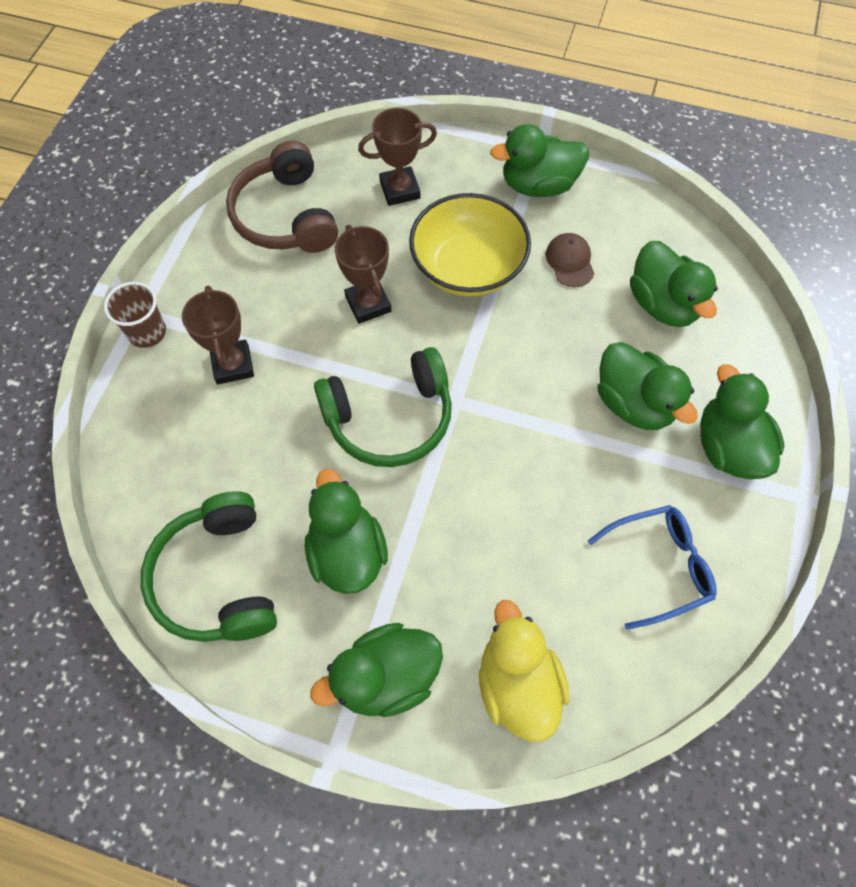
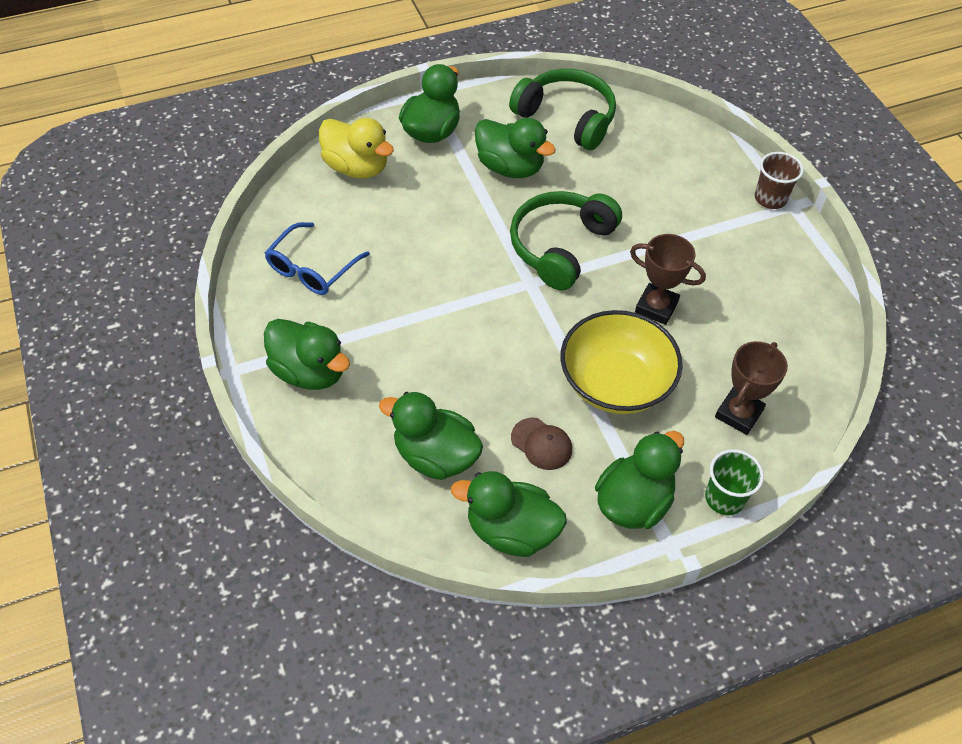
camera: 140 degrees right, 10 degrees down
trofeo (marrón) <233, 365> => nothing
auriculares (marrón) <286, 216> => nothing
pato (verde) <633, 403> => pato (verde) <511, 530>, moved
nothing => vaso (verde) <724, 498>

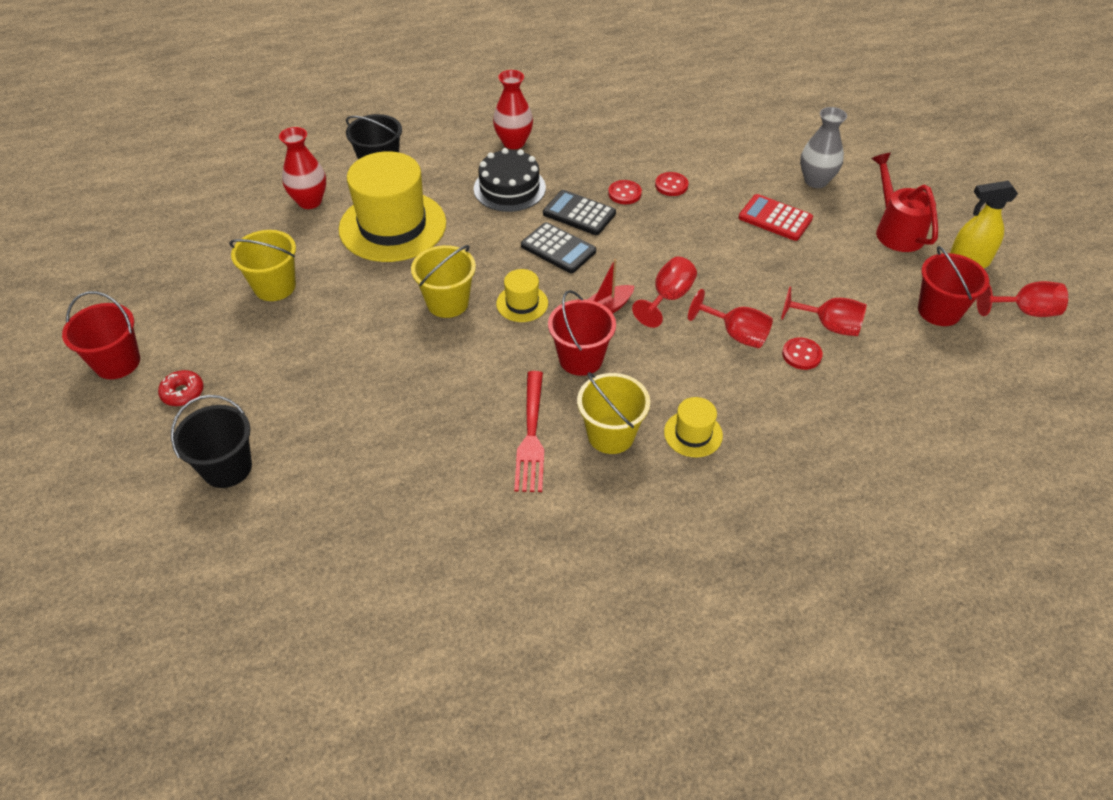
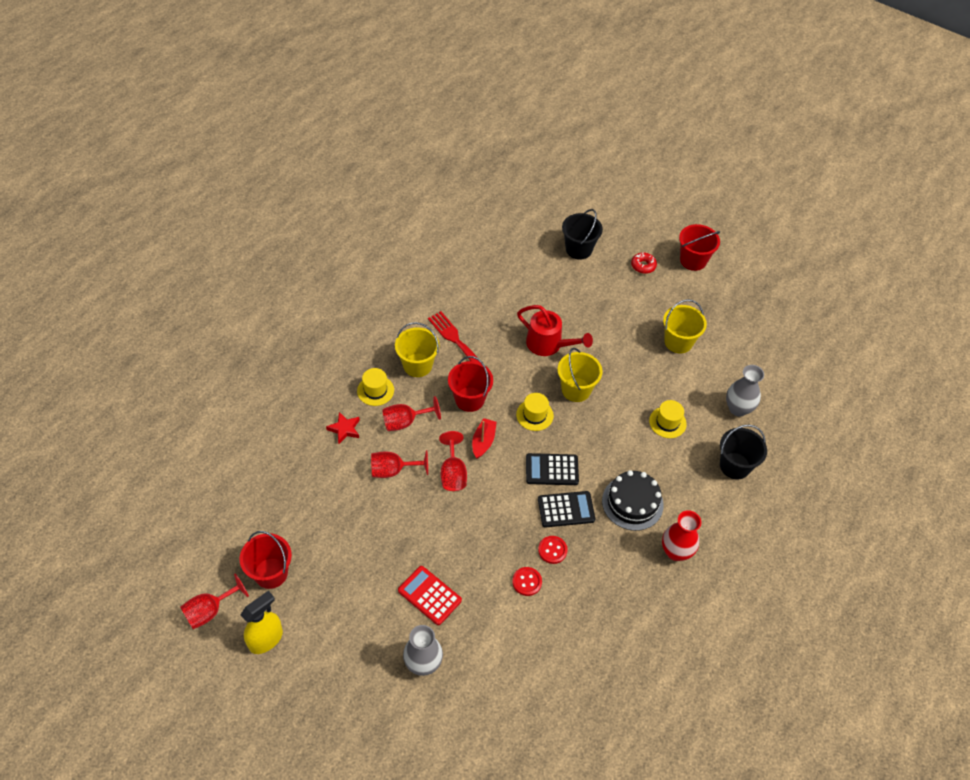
camera: 140 degrees right, 5 degrees up
florero (rojo) <310, 201> => florero (gris) <738, 408>
sombrero (amarillo) <392, 226> => sombrero (amarillo) <667, 422>, x0.45
calculadora (rojo) <775, 218> => calculadora (rojo) <429, 595>, 135 degrees counterclockwise
copa (rojo) <829, 326> => copa (rojo) <405, 422>, moved
botón (rojo) <801, 355> => nothing
regadera (rojo) <895, 230> => regadera (rojo) <549, 345>, moved
nothing => estrella (rojo) <344, 429>

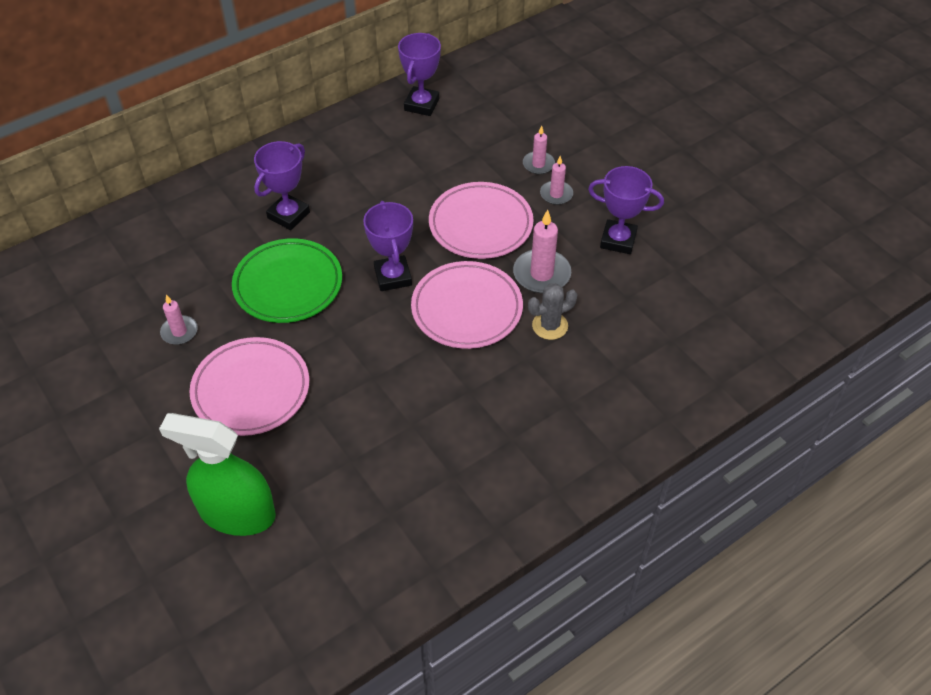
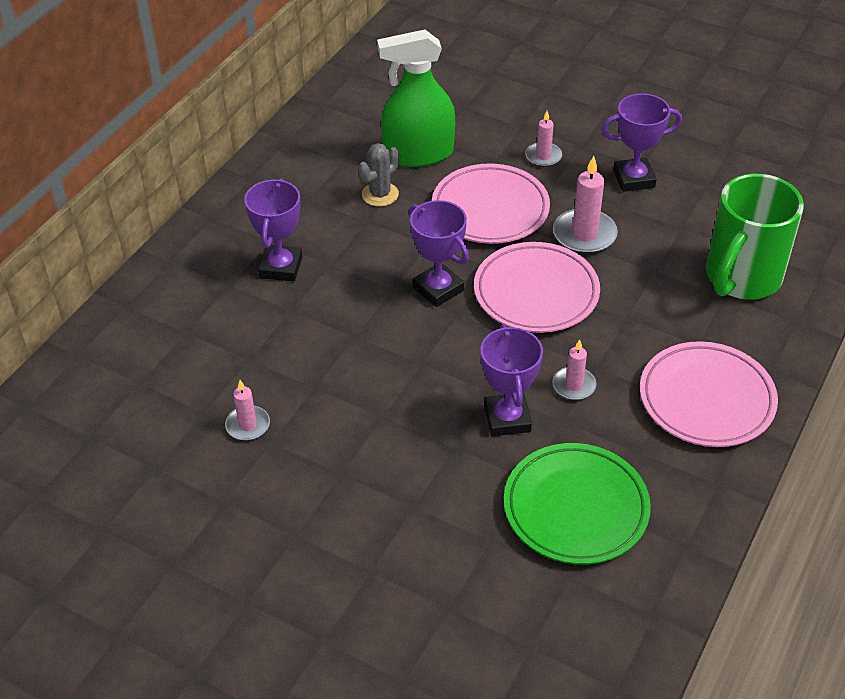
camera: 25 degrees left, 5 degrees down
pulverizador (verde) <237, 513> => pulverizador (verde) <418, 153>, moved
plato (rosa) <251, 390> => plato (rosa) <706, 399>, moved
plato (verde) <288, 285> => plato (verde) <575, 508>, moved
trofeo (morado) <421, 105> => trofeo (morado) <507, 418>, moved
vela (rosa) <538, 164> => vela (rosa) <574, 385>, moved
cactus (gris) <550, 326> => cactus (gris) <380, 194>, moved
nothing => taza (verde) <741, 278>

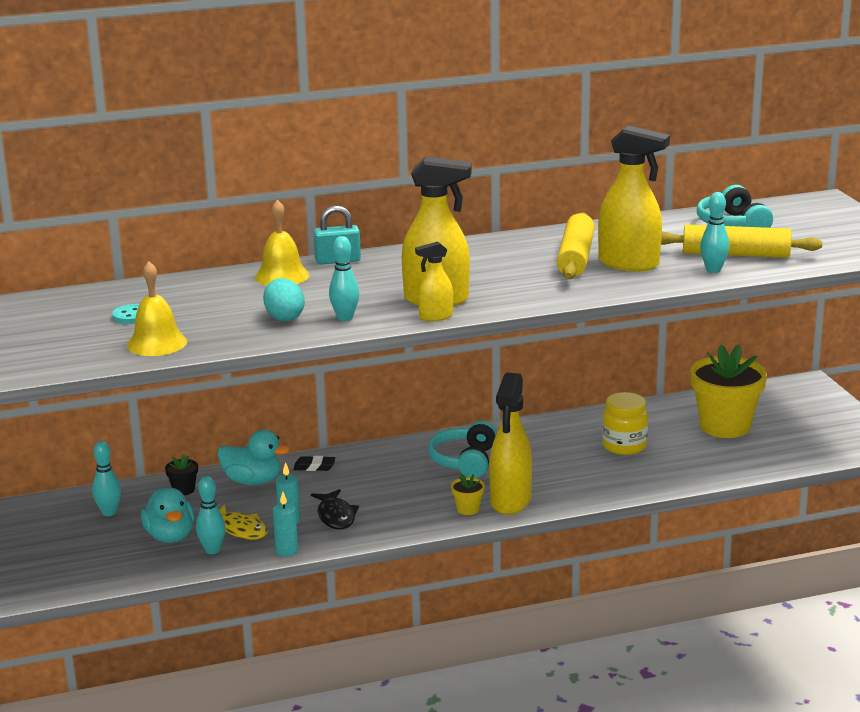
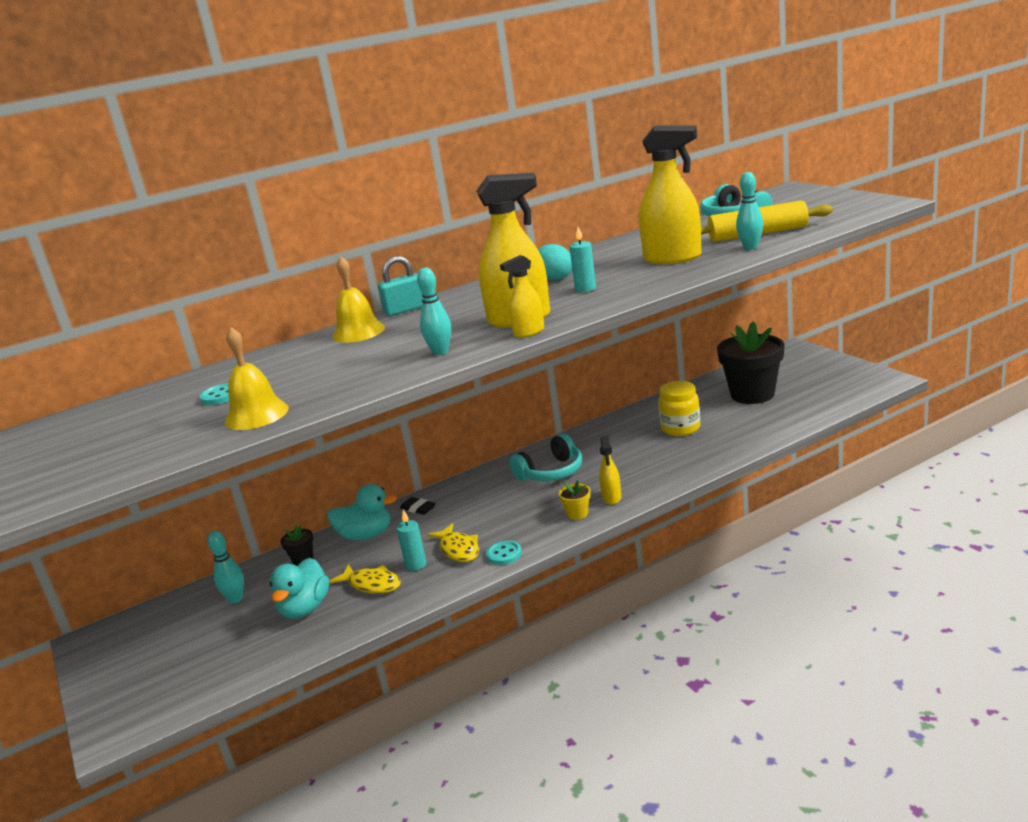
camera: 10 degrees left, 0 degrees up
pato (turquesa) <170, 536> => pato (turquesa) <305, 608>, 45 degrees clockwise
bolo (turquesa) <212, 550> => nothing
huevo (turquesa) <284, 317> => huevo (turquesa) <555, 278>, moved
vela (turquesa) <286, 551> => vela (turquesa) <585, 289>, moved
goma de borrar (negro) <314, 467> => goma de borrar (negro) <418, 509>, 45 degrees clockwise
pez (negro) <336, 516> => pez (amarillo) <458, 549>
auriculares (turquesa) <464, 461> => auriculares (turquesa) <551, 472>, 120 degrees counterclockwise
pulverizador (amarillo) <510, 501> => pulverizador (amarillo) <611, 498>, x0.52
rodillo (amarillo) <575, 258> => nothing
maceta (amarillo) <725, 426> => maceta (negro) <752, 394>
nothing => botón (turquesa) <504, 554>

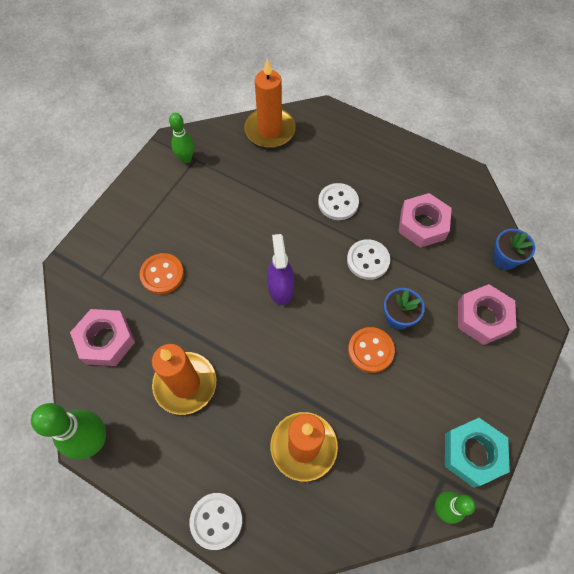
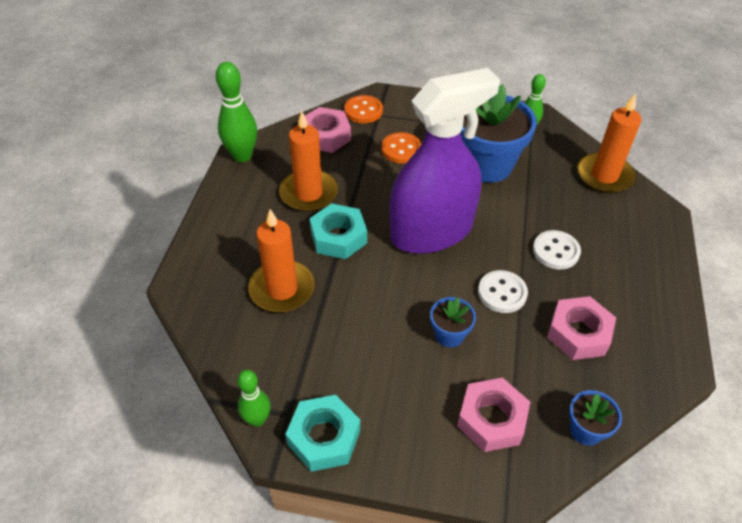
camera: 70 degrees right, 15 degrees down
botón (blanco) <216, 521> => nothing
pulverizador (morado) <280, 288> => pulverizador (morado) <431, 231>, x2.23
botón (naranja) <370, 350> => botón (naranja) <363, 111>, moved
nothing => tuerca (turquesa) <338, 237>
nothing => maceta (azul) <487, 165>

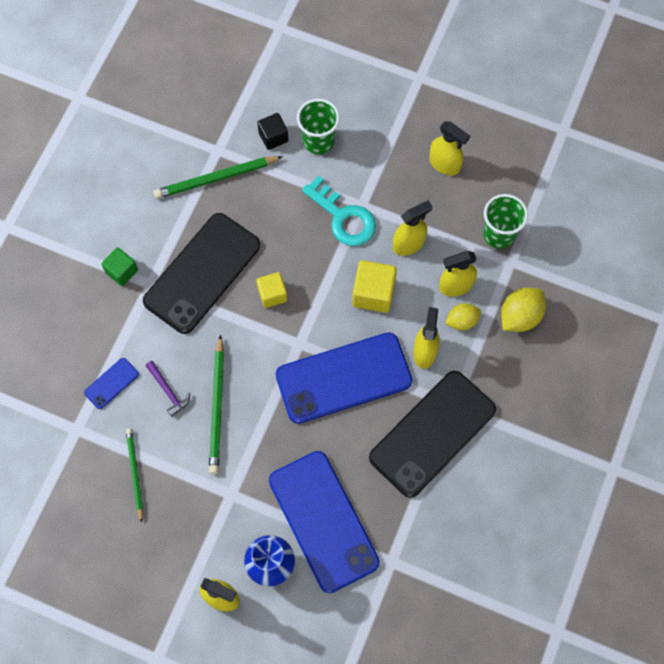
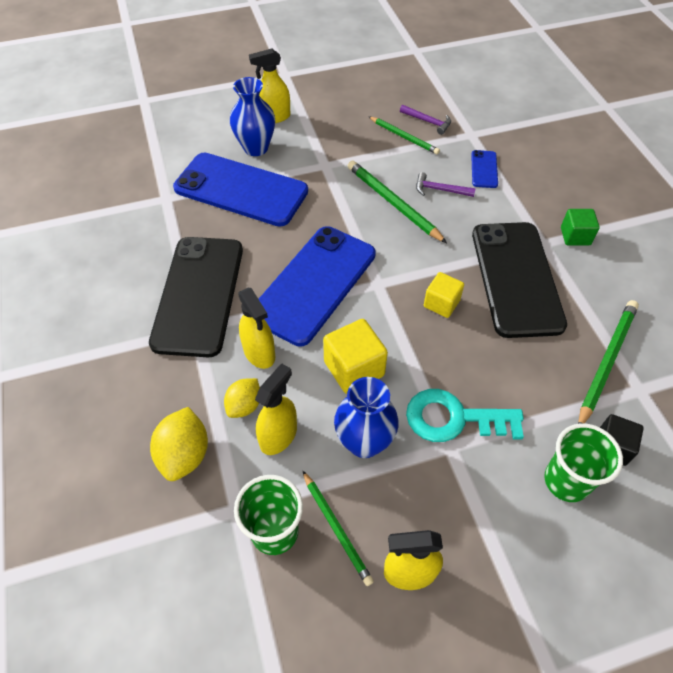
camera: 140 degrees right, 15 degrees down
pulverizador (amarillo) <409, 244> => florero (azul) <364, 442>
nothing => lápiz (verde) <336, 528>
nothing => martillo (morado) <428, 122>

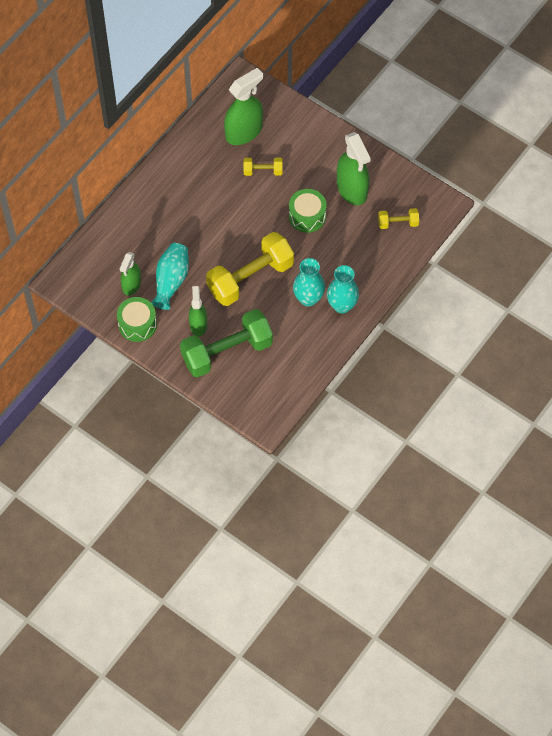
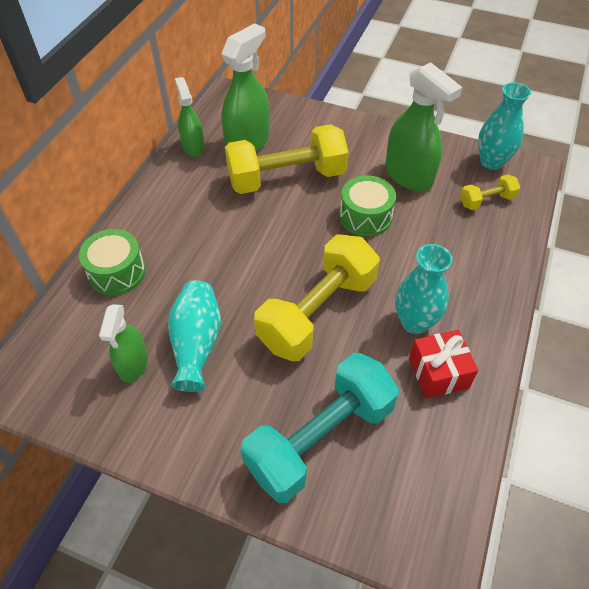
camera: 15 degrees left, 10 degrees down
tambor (verde) <137, 324> => tambor (verde) <117, 272>, moved
mancuerna (verde) <227, 352> => mancuerna (turquesa) <320, 438>
pulverizador (verde) <198, 324> => pulverizador (verde) <193, 147>, moved
mancuerna (amarillo) <263, 171> => mancuerna (amarillo) <286, 178>, x2.14
florero (turquesa) <342, 305> => florero (turquesa) <491, 162>, moved
nothing => regalo (rojo) <438, 373>

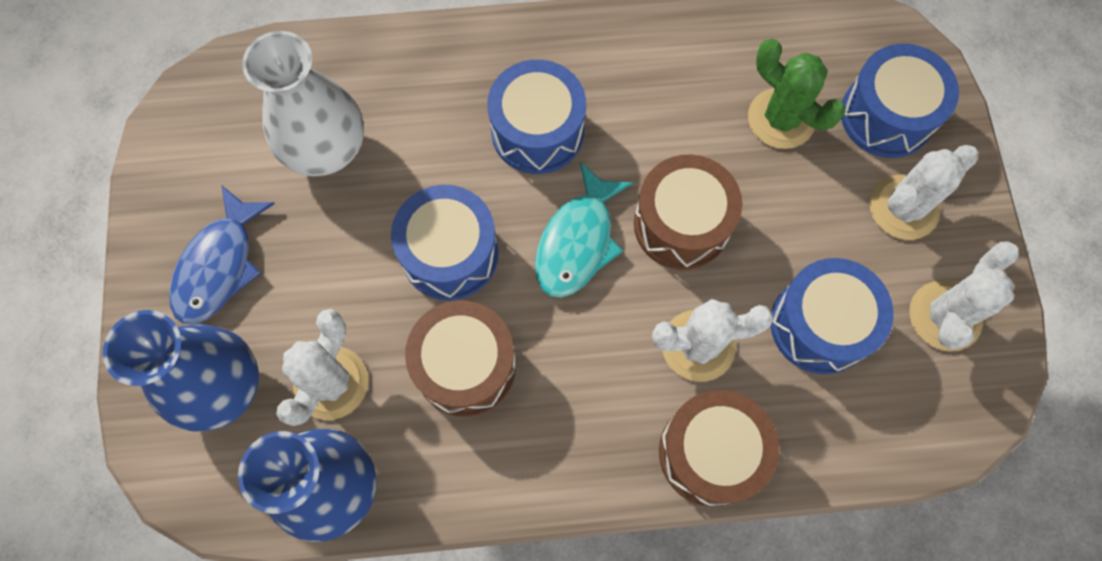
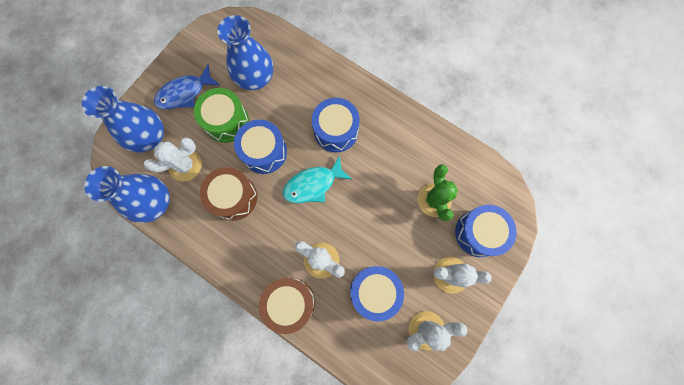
camera: 40 degrees right, 5 degrees up
florero (blanco) <326, 149> => florero (azul) <255, 78>
tambor (marrón) <681, 224> => nothing
nothing => tambor (verde) <226, 121>

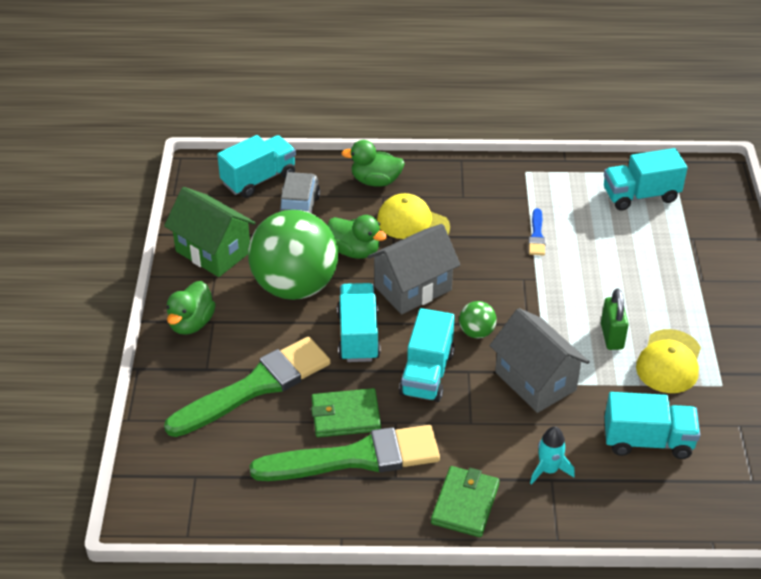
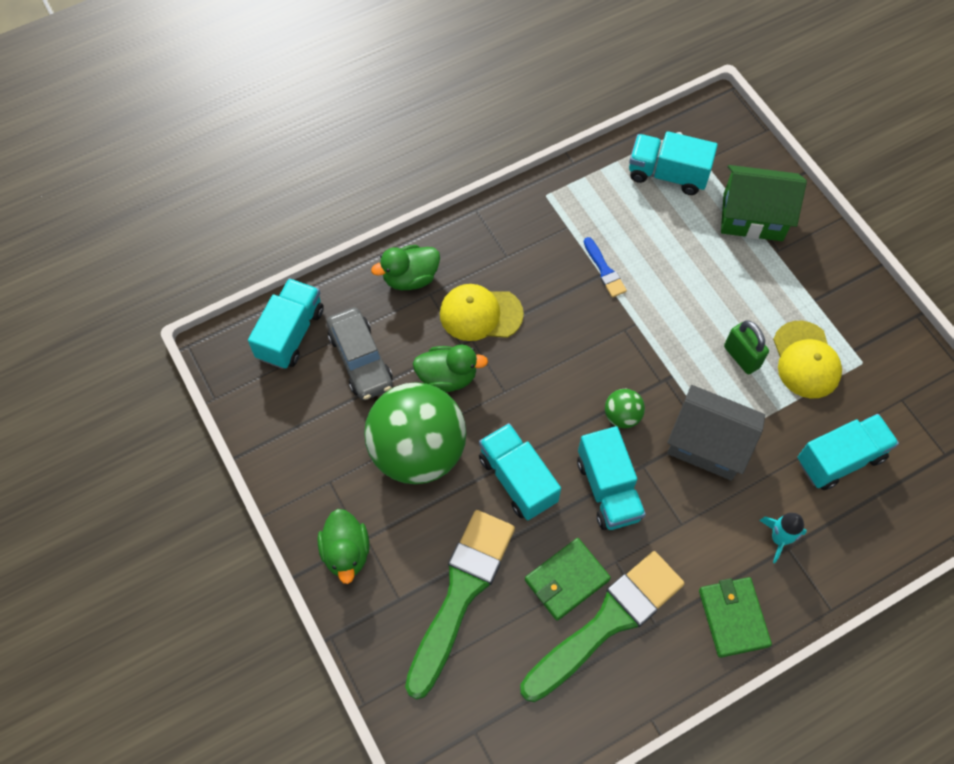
camera: 30 degrees left, 20 degrees up
casa (verde) <213, 252> => casa (verde) <753, 217>, moved
casa (gris) <413, 288> => nothing
camión (turquesa) <640, 195> => camión (turquesa) <667, 174>, 60 degrees clockwise

